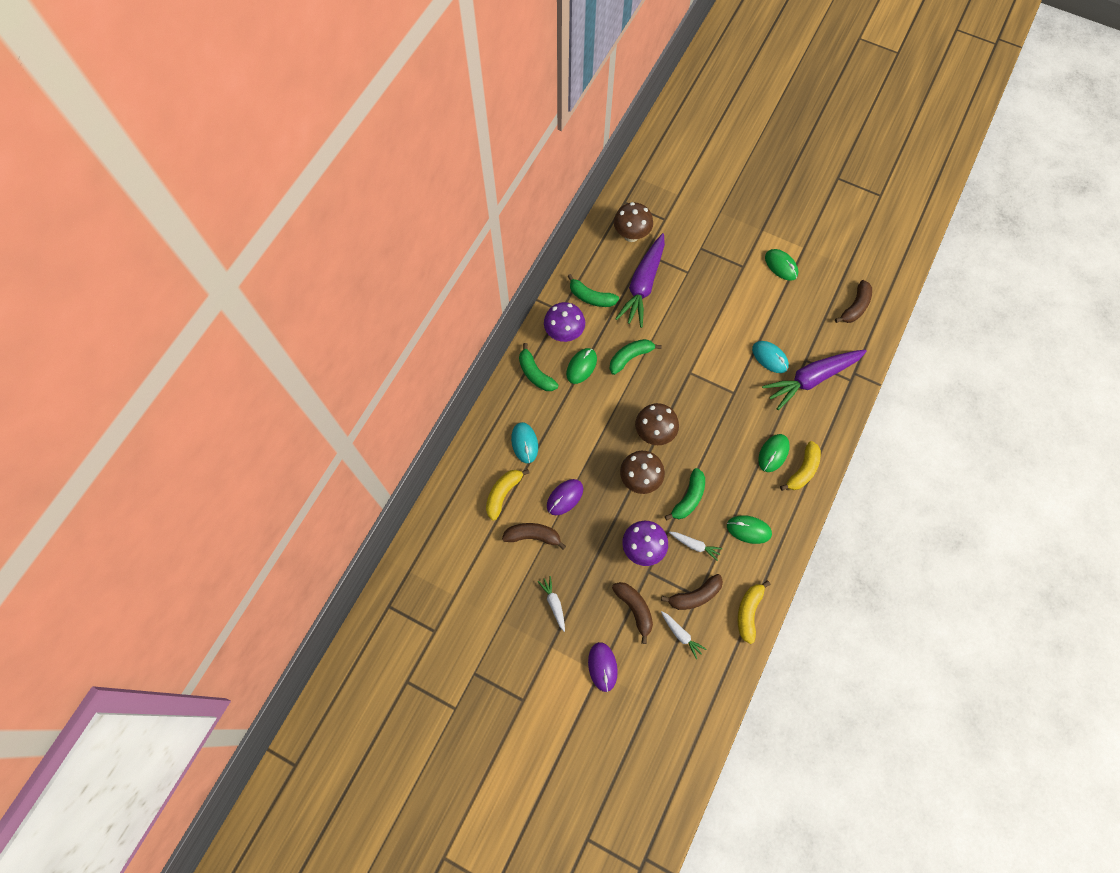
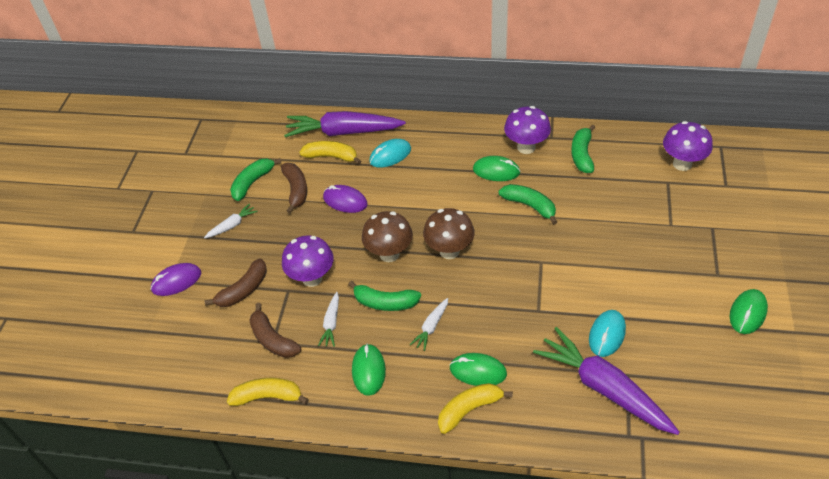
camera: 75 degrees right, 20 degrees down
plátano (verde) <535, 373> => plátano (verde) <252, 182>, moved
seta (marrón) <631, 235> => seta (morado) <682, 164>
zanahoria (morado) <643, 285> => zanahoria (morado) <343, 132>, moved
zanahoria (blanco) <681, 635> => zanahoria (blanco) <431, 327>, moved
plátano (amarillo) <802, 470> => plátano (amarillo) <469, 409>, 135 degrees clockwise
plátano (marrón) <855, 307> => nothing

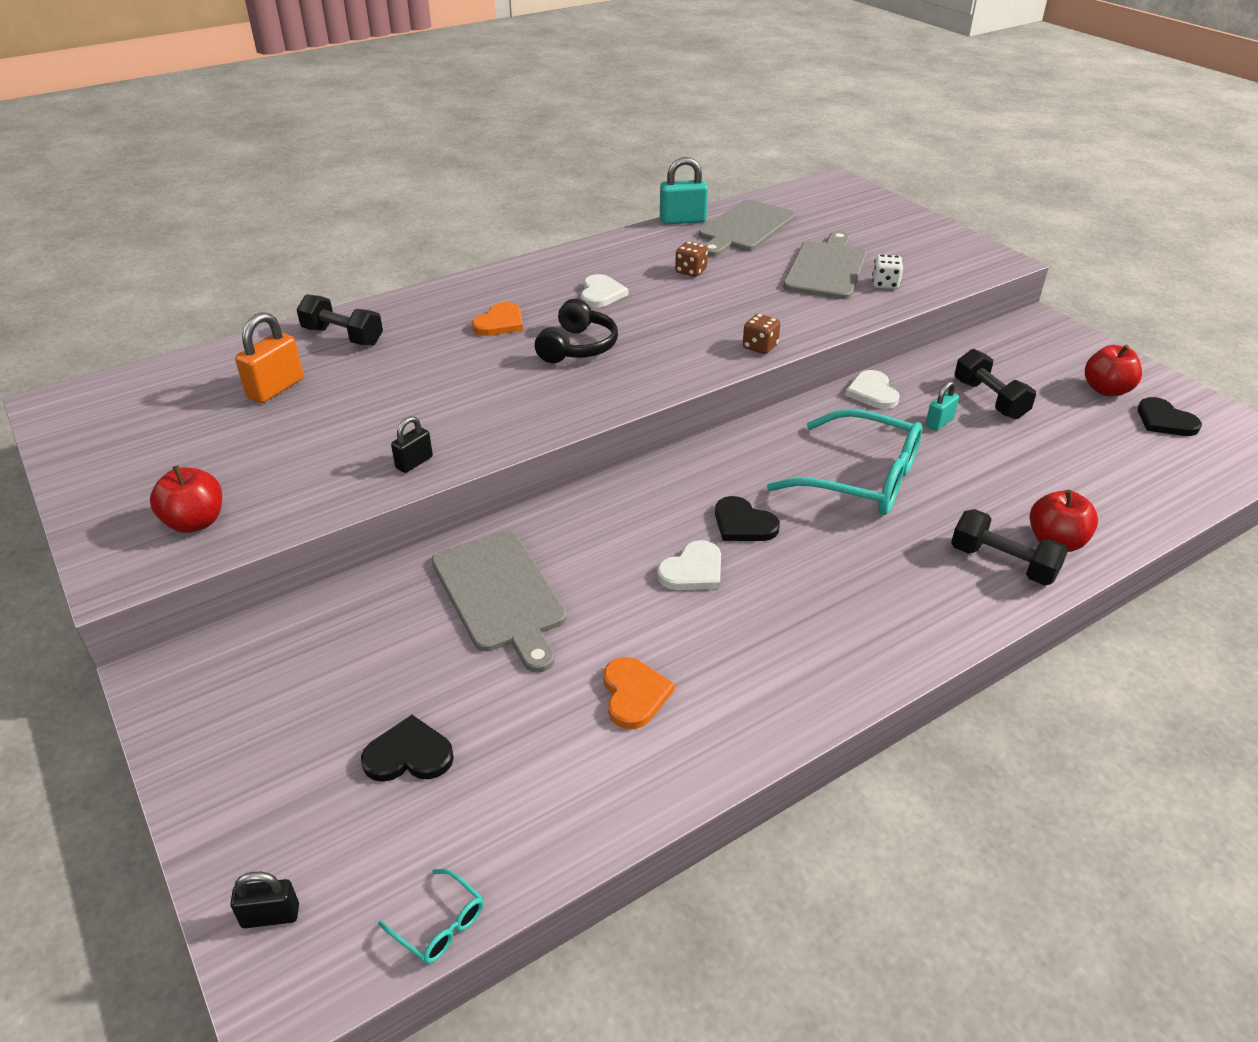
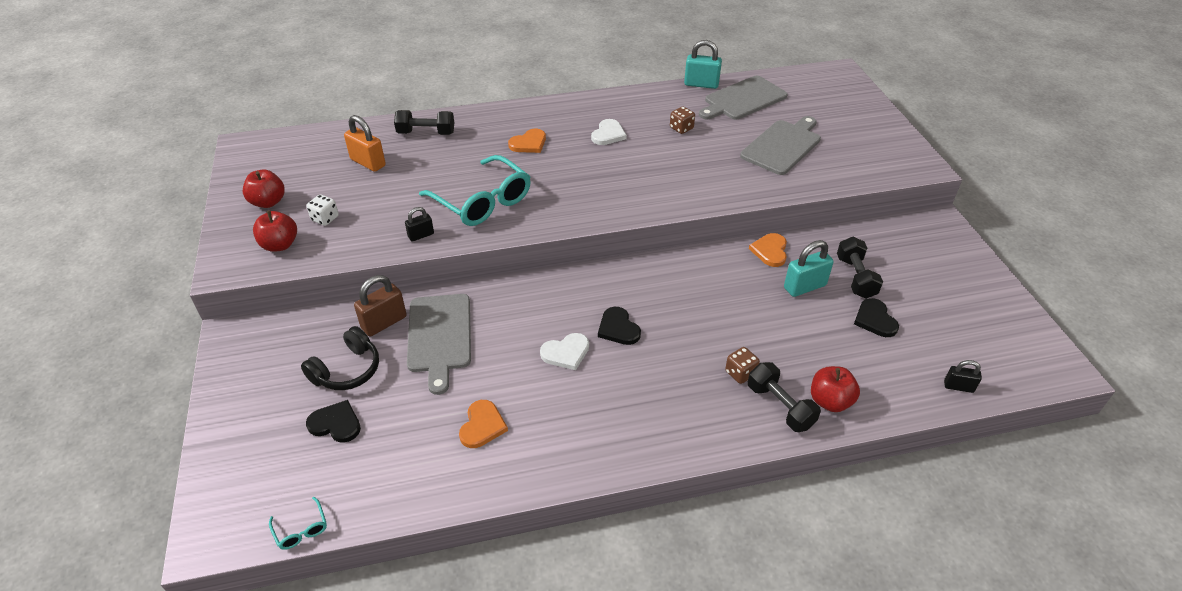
camera: 20 degrees right, 5 degrees up
candado (negro) <270, 916> => candado (negro) <958, 386>, moved
candado (naranja) <275, 388> => candado (naranja) <368, 162>, 75 degrees clockwise
mancuerna (negro) <343, 336> => mancuerna (negro) <426, 133>, 45 degrees counterclockwise
auriculares (negro) <577, 347> => auriculares (negro) <347, 370>, moved
dado (marrón) <760, 347> => dado (marrón) <740, 373>, moved
gafas (turquesa) <861, 478> => gafas (turquesa) <482, 201>, moved
corazón (blanco) <872, 392> => corazón (naranja) <770, 251>
dado (blanco) <885, 284> => dado (blanco) <325, 218>, moved
candado (turquesa) <939, 422> => candado (turquesa) <804, 286>, x1.68
manzana (rojo) <1106, 390> => manzana (rojo) <268, 202>, moved
corazón (negro) <1165, 420> => corazón (negro) <875, 320>, moved
nothing => candado (marrón) <384, 322>

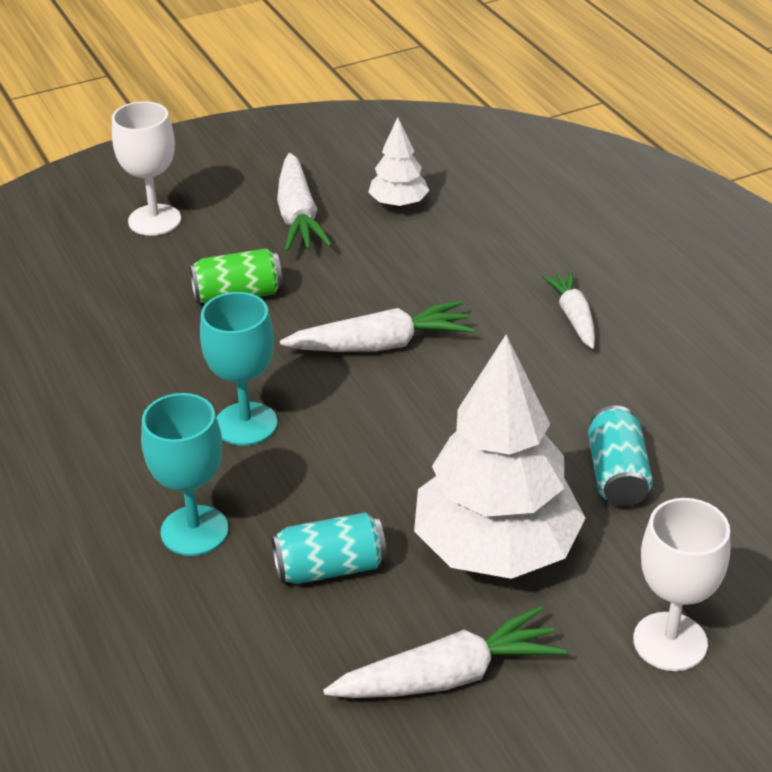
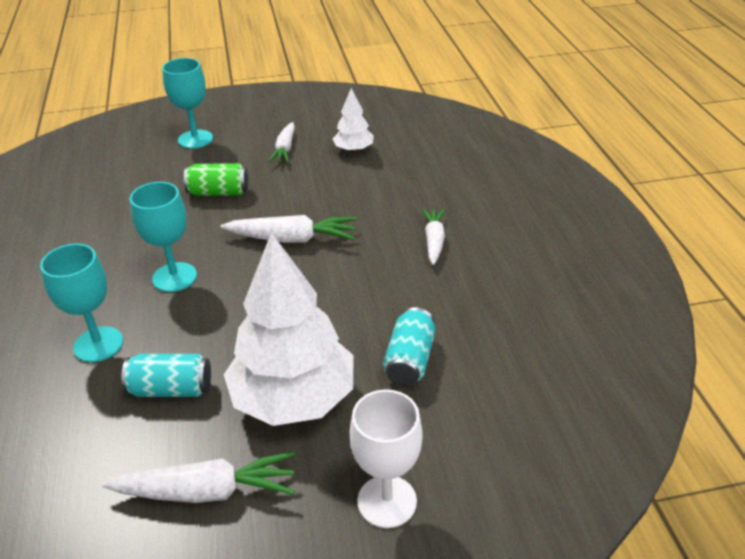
camera: 15 degrees right, 0 degrees up
copa (blanco) <154, 220> => copa (turquesa) <195, 139>
zanahoria (blanco) <298, 216> => zanahoria (blanco) <285, 149>, x0.66

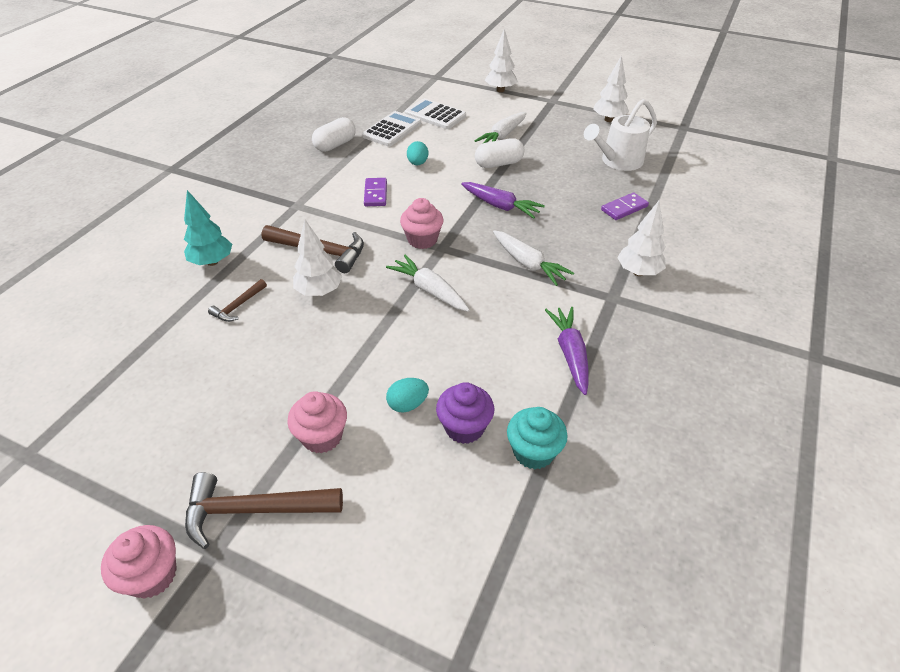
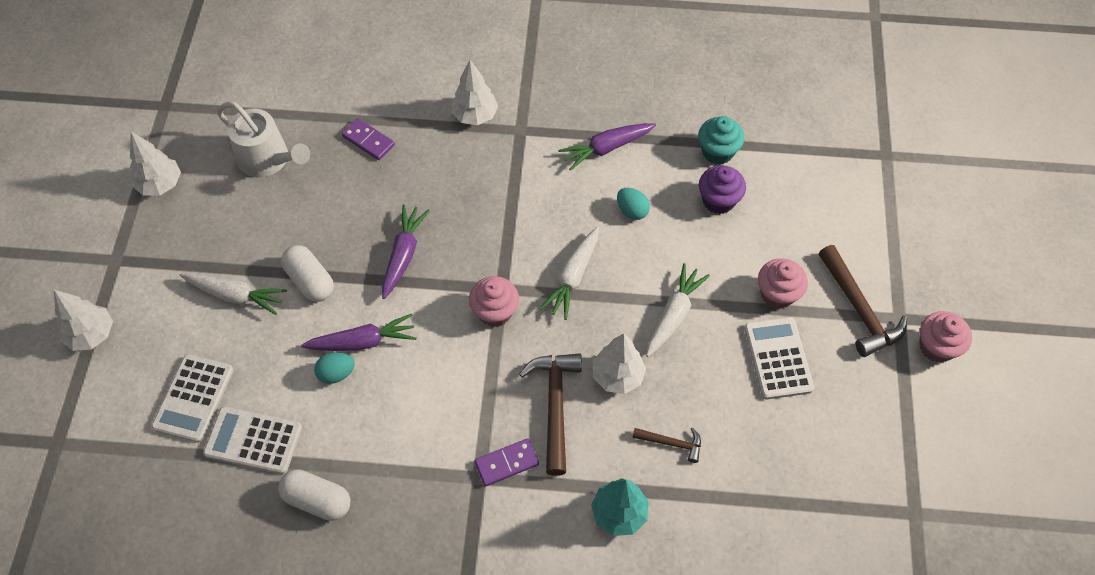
camera: 110 degrees left, 15 degrees up
ficha de dominó (morado) <375, 194> => ficha de dominó (morado) <506, 463>, moved
huevo (turquesa) <408, 404> => huevo (turquesa) <632, 211>, moved
zanahoria (blanco) <528, 264> => zanahoria (blanco) <674, 314>, moved
nothing => zanahoria (morado) <363, 341>
nothing => calculadora (blanco) <778, 358>

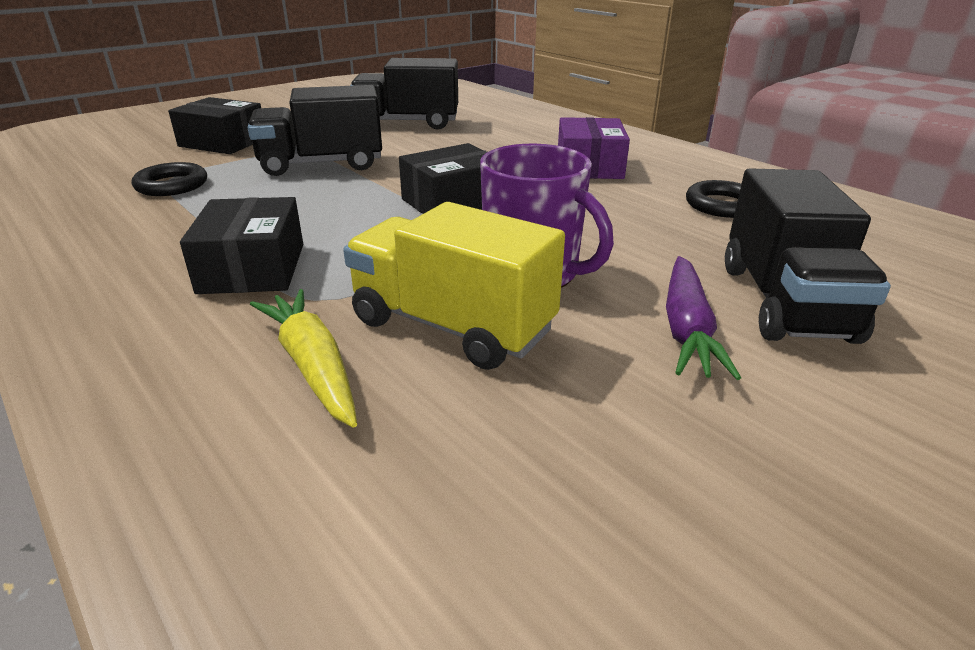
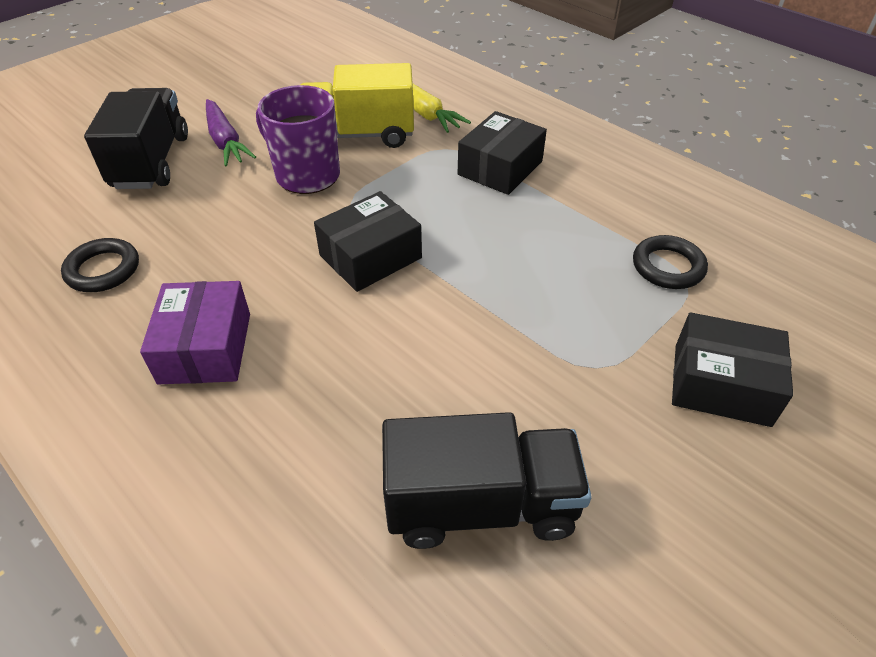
camera: 175 degrees right, 15 degrees up
caja (negro) <252, 268> => caja (negro) <500, 168>, 45 degrees clockwise
camión (negro) <322, 164> => nothing
camión (amarillo) <451, 326> => camión (amarillo) <358, 135>, 150 degrees clockwise
zanahoria (morado) <687, 329> => zanahoria (morado) <225, 141>, 150 degrees clockwise

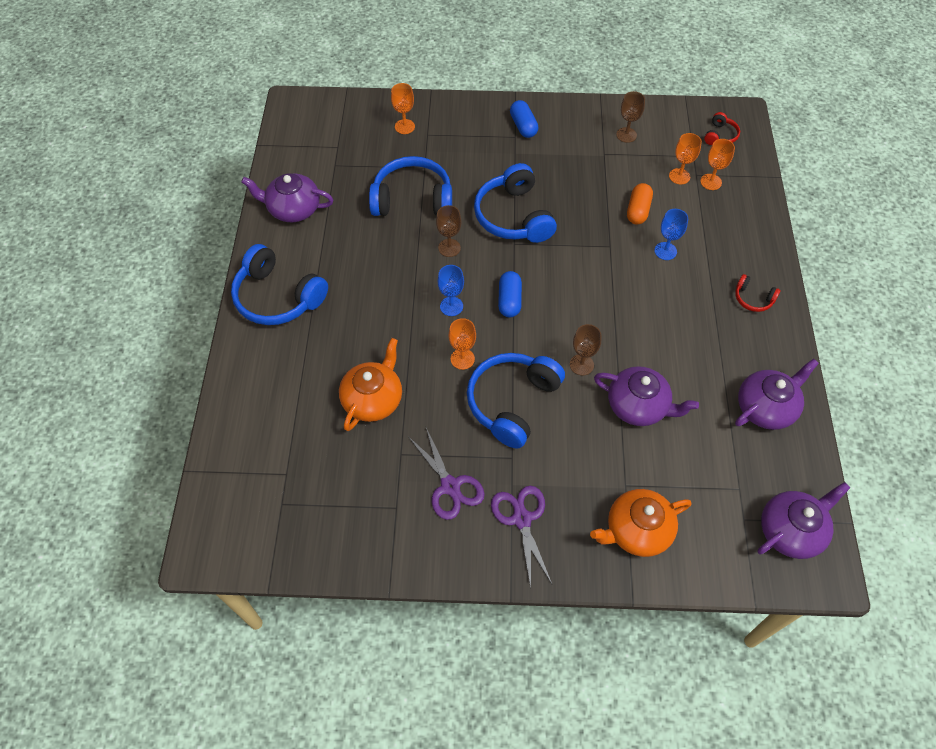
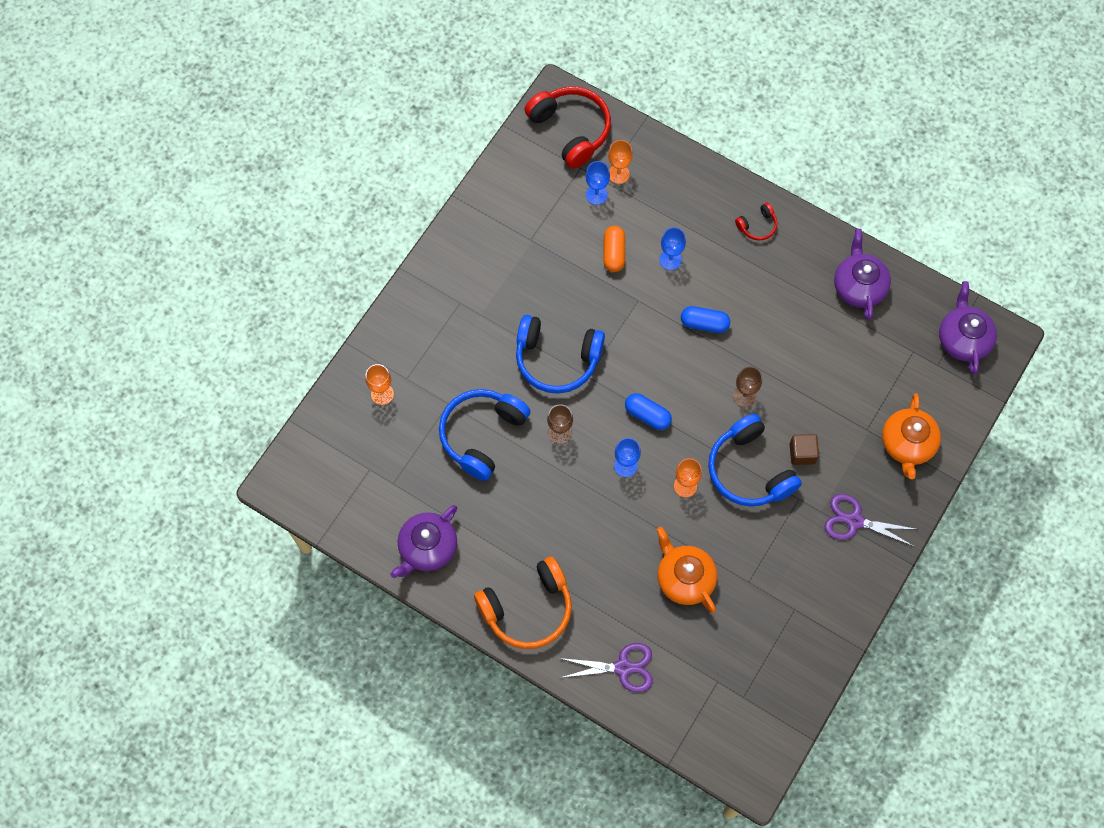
camera: 60 degrees left, 10 degrees up
auriculares (azul) <278, 297> => auriculares (naranja) <528, 609>
tijeras (morado) <450, 486> => tijeras (morado) <623, 667>, moved
cápsula (azul) <523, 126> => cápsula (azul) <704, 324>, moved
tetera (morado) <638, 406> => nothing
copa (marrón) <626, 135> => nothing
cápsula (naranja) <638, 210> => cápsula (naranja) <614, 253>, 45 degrees clockwise
copa (naranja) <679, 176> => copa (azul) <596, 195>
auriculares (rojo) <720, 135> => auriculares (rojo) <571, 130>, x2.13
nothing => cubo (marrón) <802, 453>

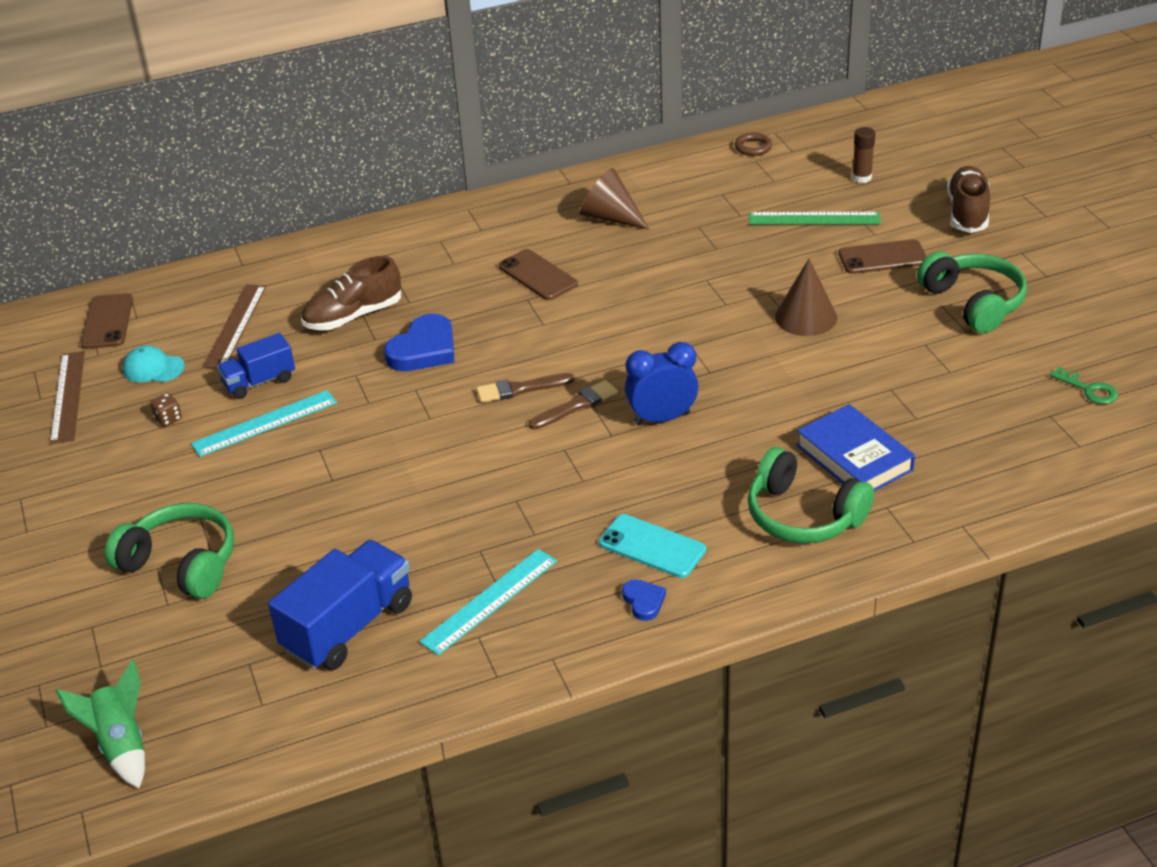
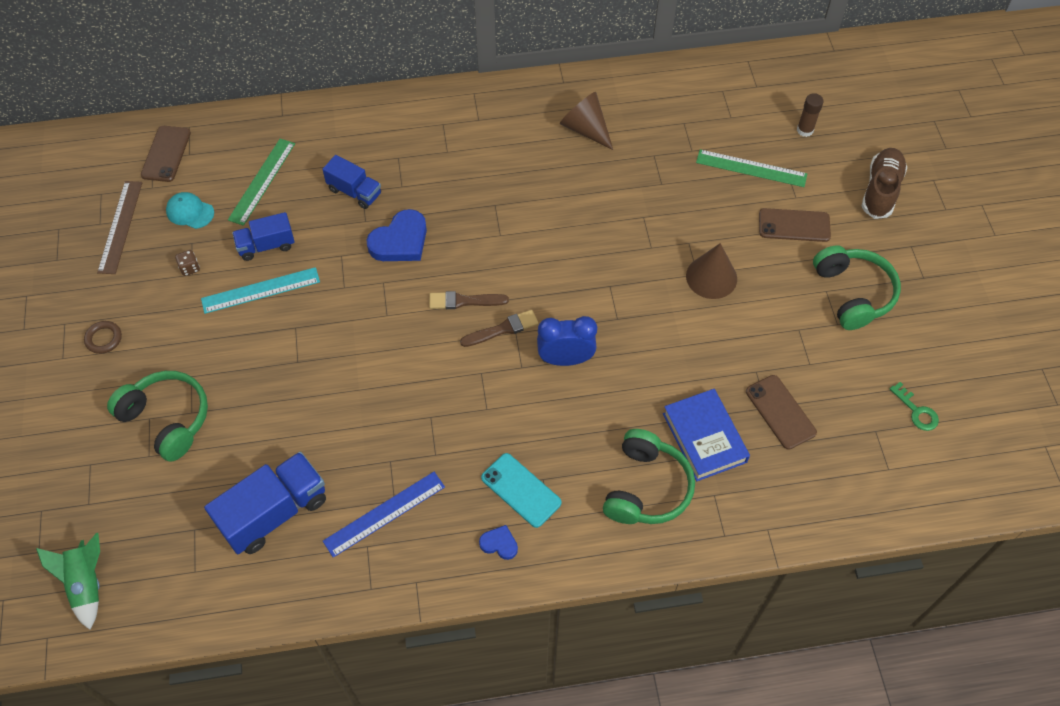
camera: 10 degrees right, 20 degrees up
regla (marrón) <235, 326> => regla (verde) <262, 181>
zapato (marrón) <353, 316> => camión (azul) <354, 192>
regla (turquesa) <489, 601> => regla (azul) <384, 513>
móvil (marrón) <537, 275> => móvil (marrón) <780, 412>, moved
corazón (azul) <643, 601> => corazón (azul) <499, 544>, 60 degrees counterclockwise
anillo (marrón) <753, 147> => anillo (marrón) <104, 339>, moved
auriculares (verde) <803, 515> => auriculares (verde) <646, 488>, 120 degrees counterclockwise

